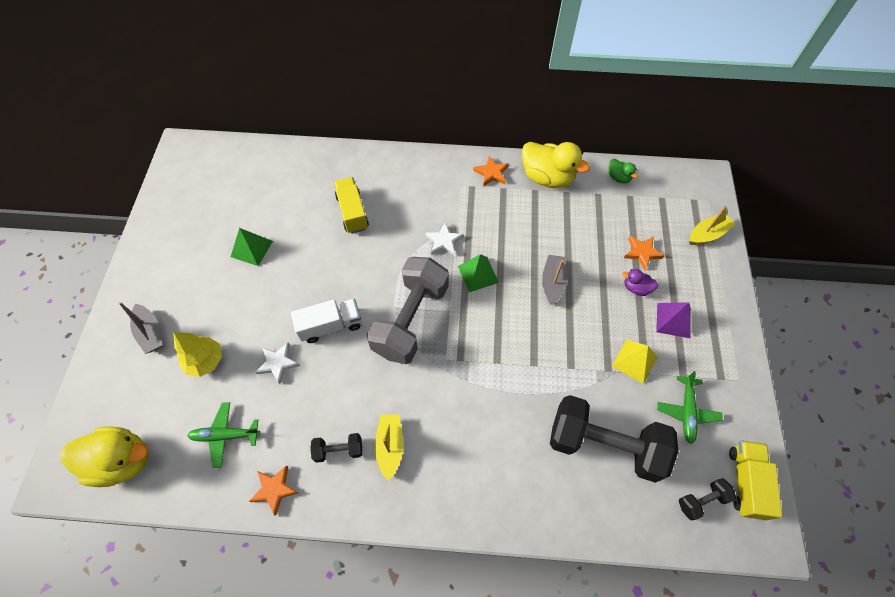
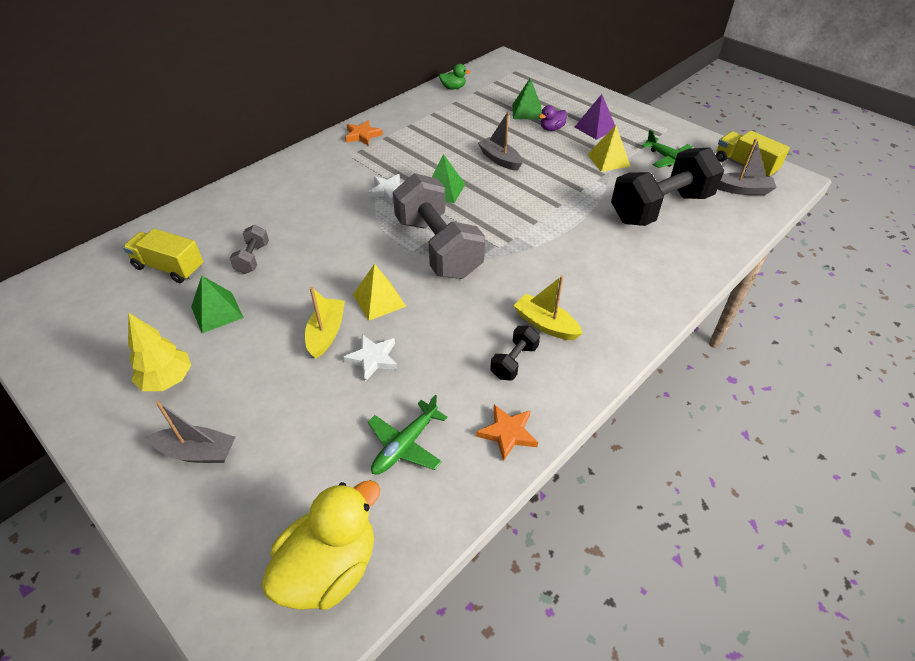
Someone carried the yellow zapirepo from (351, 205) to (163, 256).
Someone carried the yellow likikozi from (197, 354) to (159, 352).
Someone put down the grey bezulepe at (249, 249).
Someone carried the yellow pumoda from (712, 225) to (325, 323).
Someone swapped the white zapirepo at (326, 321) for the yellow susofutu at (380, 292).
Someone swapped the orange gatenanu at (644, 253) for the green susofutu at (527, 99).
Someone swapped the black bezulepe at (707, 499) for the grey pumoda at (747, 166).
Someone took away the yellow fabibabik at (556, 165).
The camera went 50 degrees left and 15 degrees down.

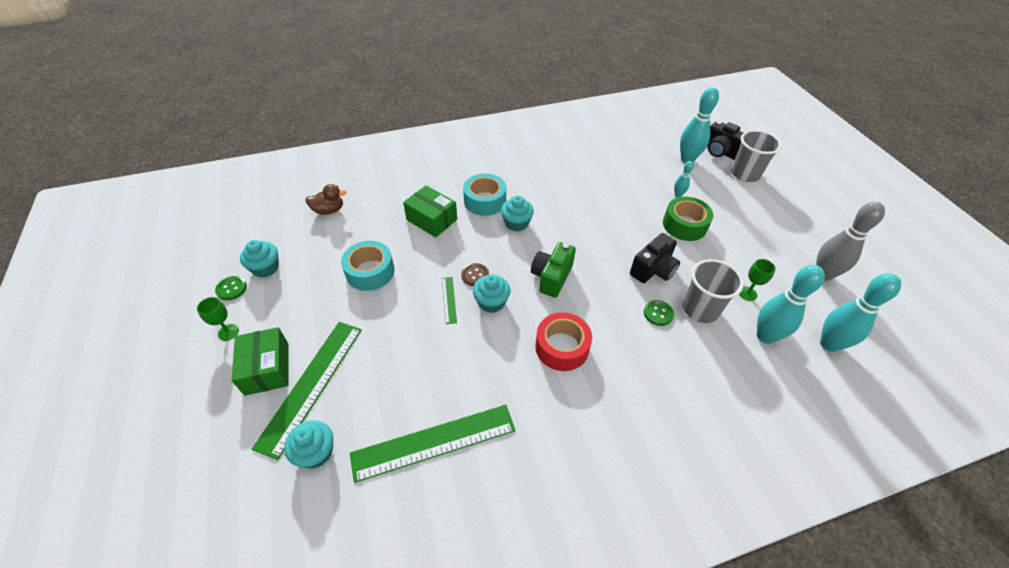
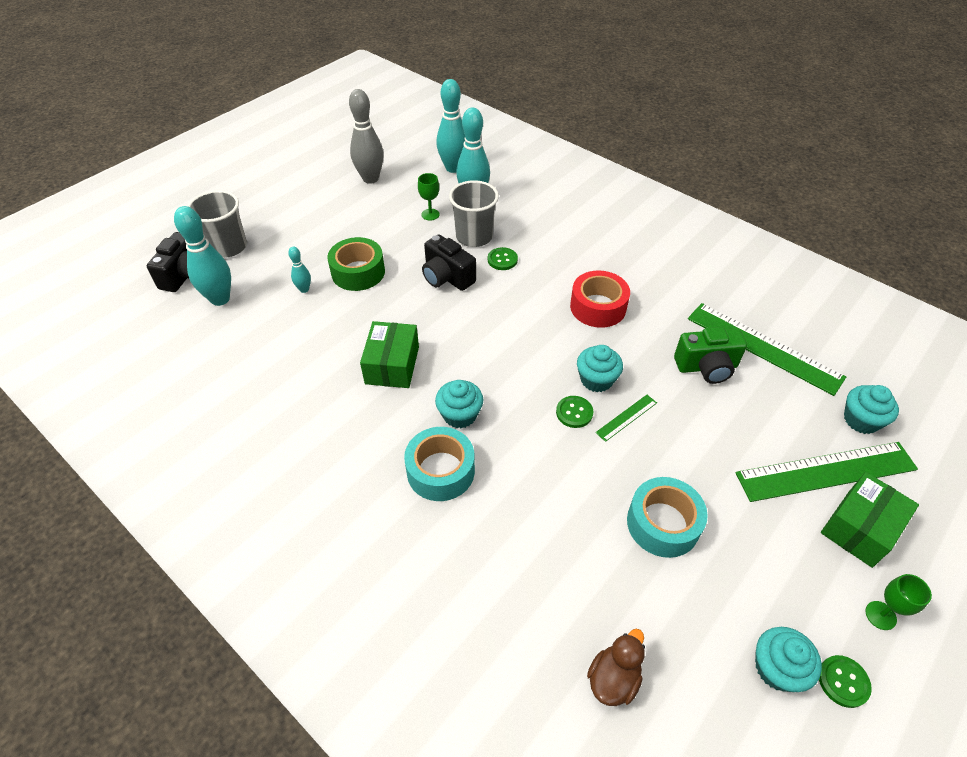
Someone carried the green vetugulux from (430, 211) to (389, 354).
Someone rotated the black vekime at (655, 258) by 150 degrees counterclockwise.
Someone repainted the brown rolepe at (475, 274), which became the green rolepe at (574, 412).
Someone rotated the brown fabibabik at (326, 199) by 75 degrees clockwise.
Someone carried the green vekime from (553, 270) to (710, 355).
The camera went 120 degrees left and 0 degrees up.

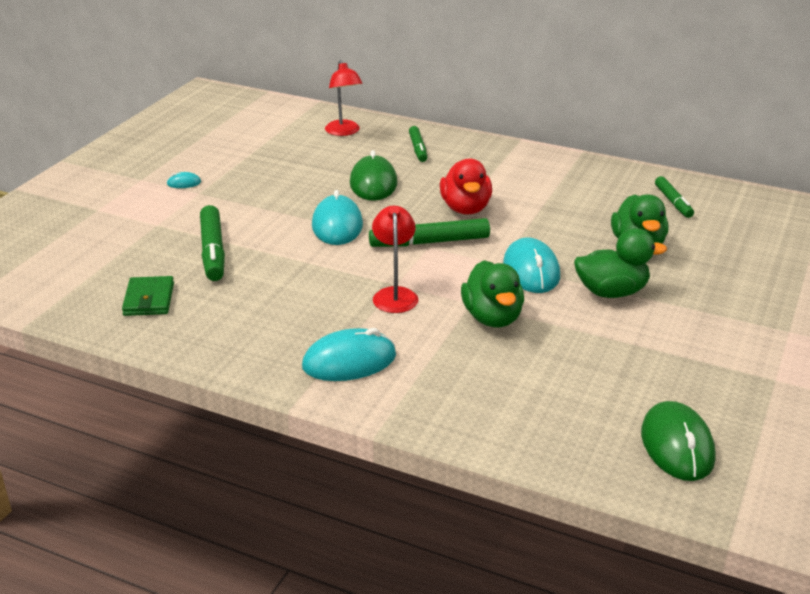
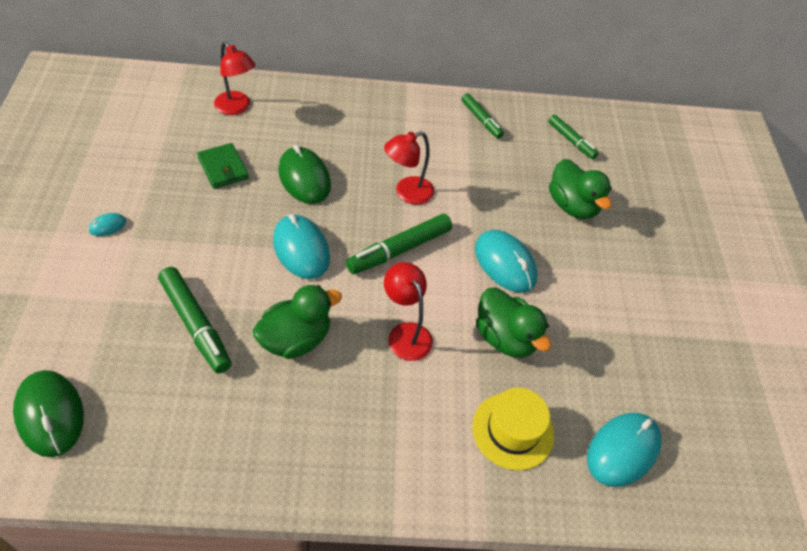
Someone carried the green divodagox from (678, 441) to (48, 413).
Someone carried the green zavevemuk from (148, 296) to (223, 166).
Someone carried the green fabibabik from (620, 263) to (297, 322).
Someone swapped the red fabibabik at (466, 187) for the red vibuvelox at (409, 168).
Someone carried the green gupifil from (418, 144) to (482, 116).
Someone put down the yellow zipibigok at (513, 429).
Someone carried the turquoise divodagox from (349, 354) to (624, 450).
The camera went 30 degrees left and 20 degrees up.

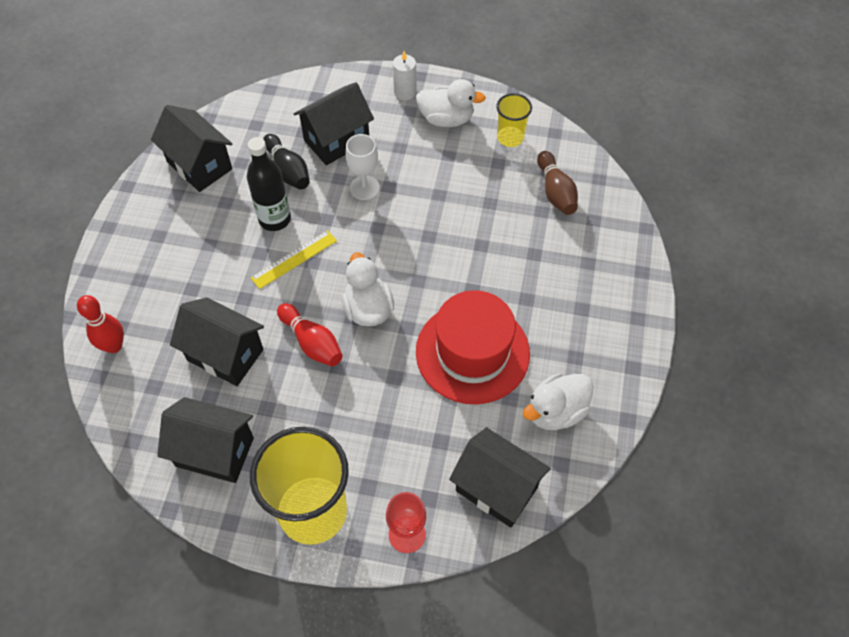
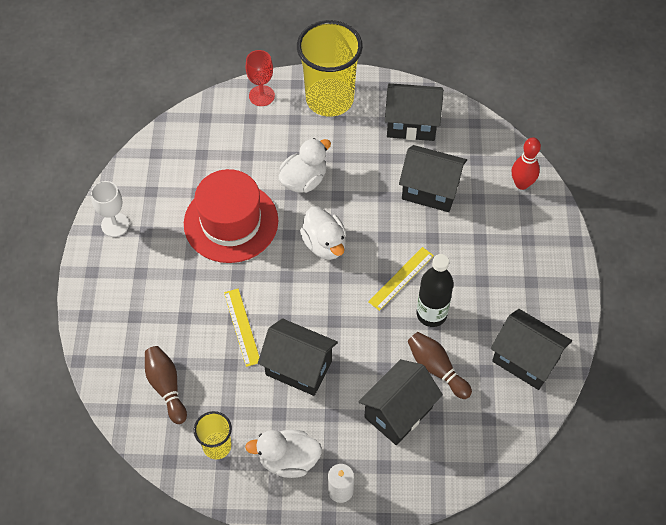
Someone carried the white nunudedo from (363, 167) to (110, 209).
Someone put down the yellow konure at (241, 328).
Someone carried the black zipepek from (500, 477) to (298, 357).
Someone carried the white fabibabik from (558, 401) to (305, 165).
Someone repainted the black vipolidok at (286, 162), which became the brown vipolidok at (440, 365).
Someone took away the red vipolidok at (309, 335).
The camera went 170 degrees right and 0 degrees up.

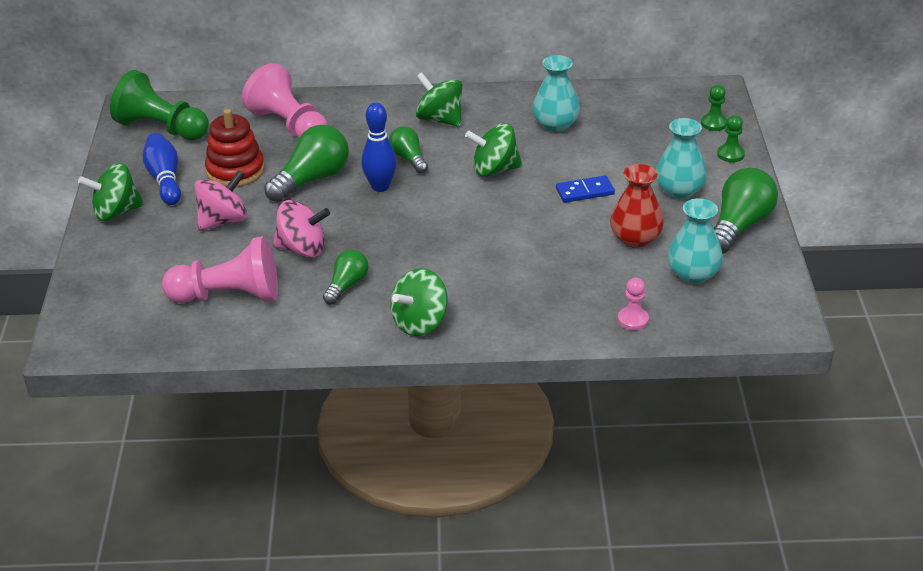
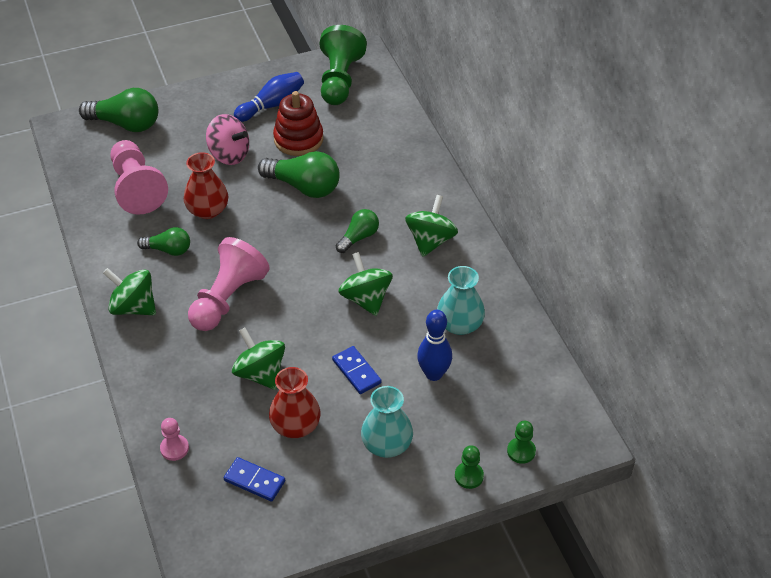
Someone carried the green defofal from (746, 211) to (118, 110).
Someone swapped the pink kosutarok at (301, 228) for the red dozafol at (206, 185).
Someone carried the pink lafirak from (285, 100) to (229, 284).
Someone swapped the turquoise dozafol at (695, 241) for the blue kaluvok at (254, 479).
Someone carried the green kosutarok from (111, 192) to (258, 359).
Someone carried the blue vipolidok from (379, 147) to (434, 345).
The camera went 70 degrees right and 10 degrees up.

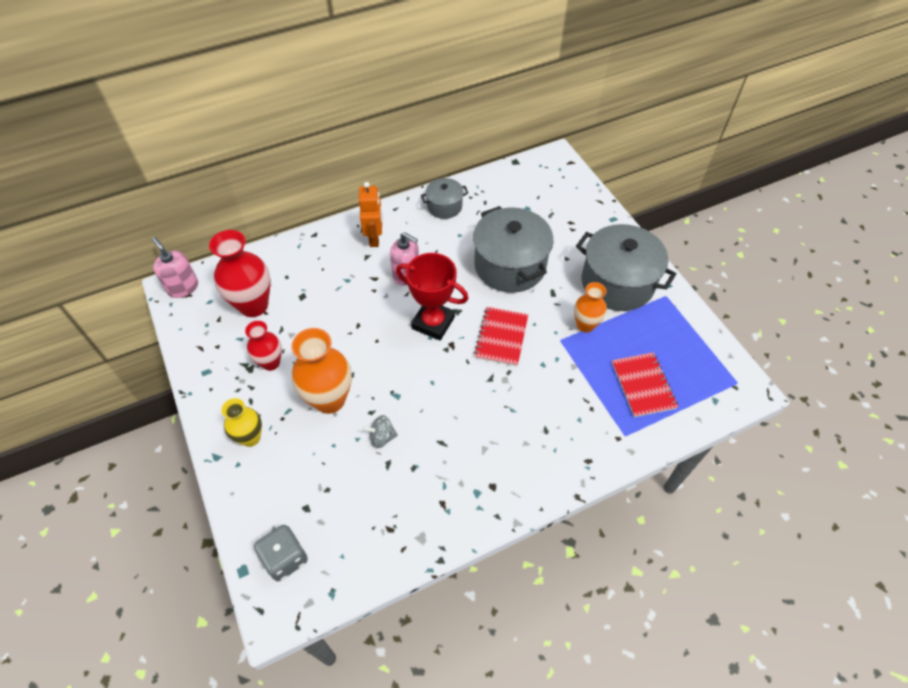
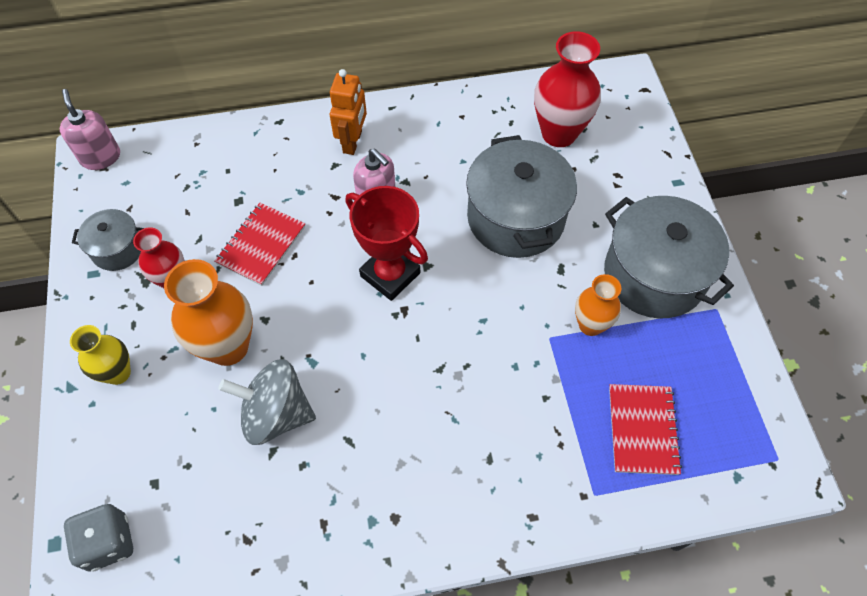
Someone carried the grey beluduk from (444, 198) to (108, 240).
Someone carried the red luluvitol from (501, 336) to (260, 244).
Someone scaled the grey kosutarok at (380, 431) by 1.99.
Someone carried the red dozafol from (239, 273) to (567, 89).
The camera went 15 degrees right and 5 degrees up.

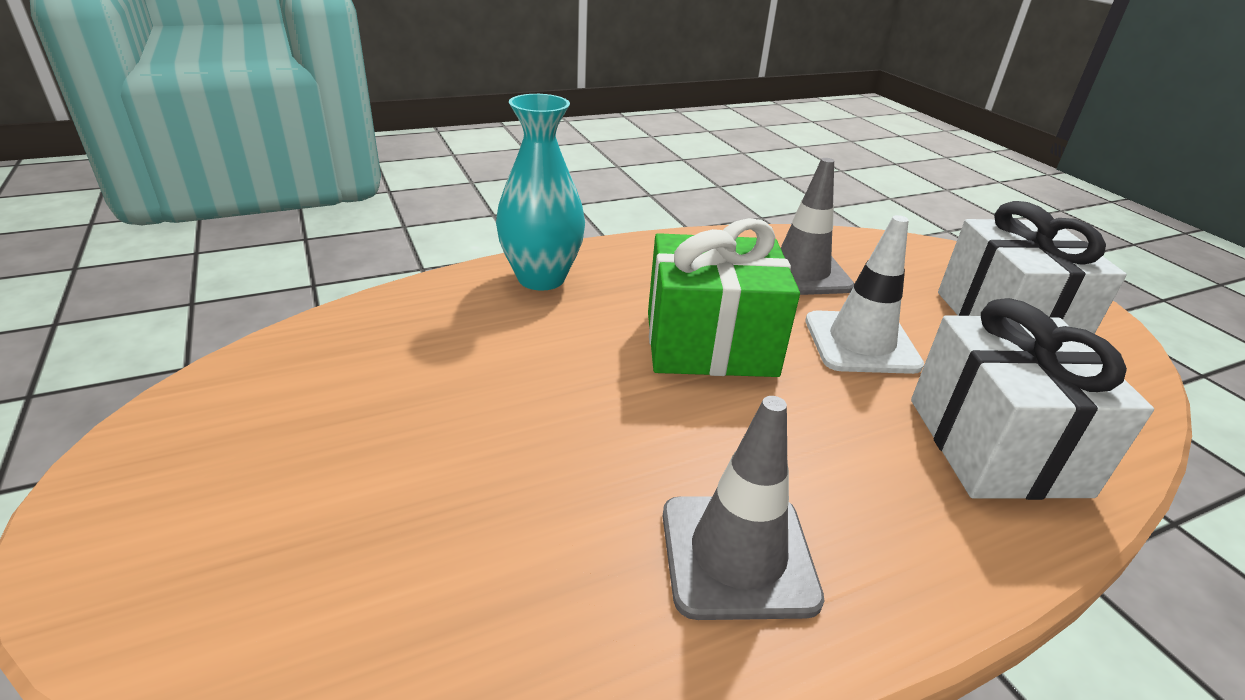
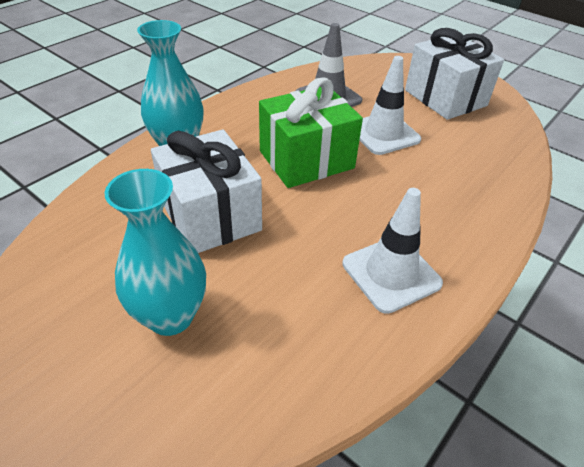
Someone put down the turquoise dozafol at (155, 252).
Someone carried the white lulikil from (1032, 399) to (206, 191).
Someone repainted the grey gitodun at (743, 508), which became the white gitodun at (392, 251).
The camera went 25 degrees left and 10 degrees up.

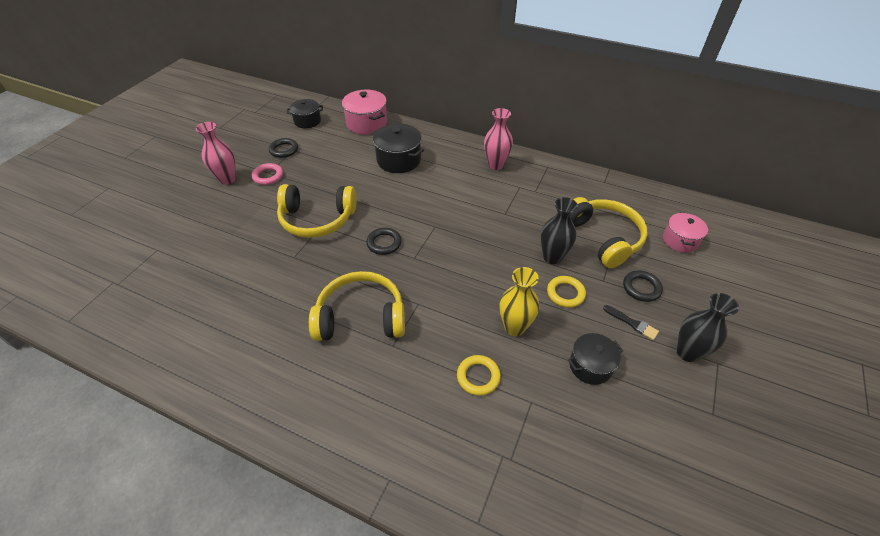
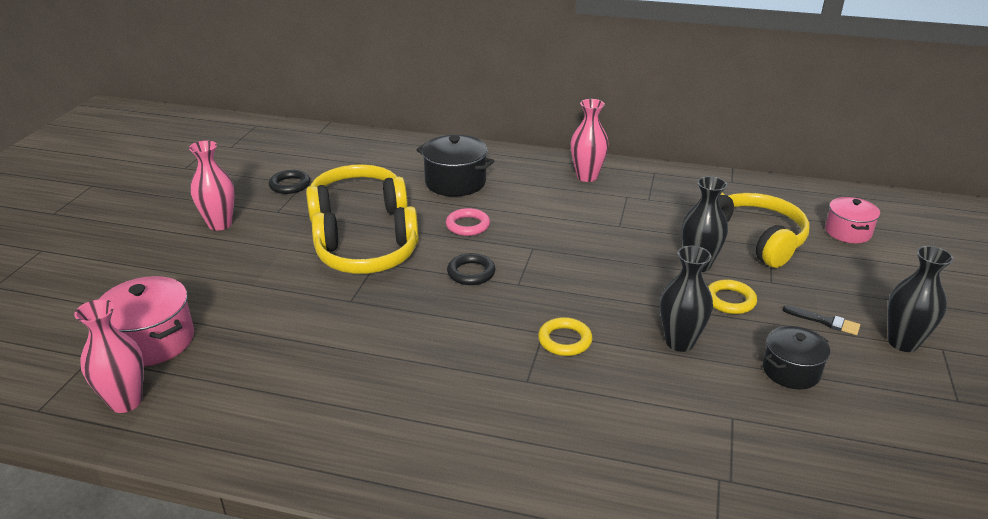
Someone put down the pink dozafol at (109, 356).
Someone carried the pink beluduk from (364, 112) to (146, 321).
Someone carried the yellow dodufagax from (357, 306) to (357, 193).
Someone carried the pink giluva from (267, 174) to (468, 222).
Someone carried the yellow giluva from (479, 375) to (565, 336).
Someone repainted the yellow dozafol at (519, 301), which became the black dozafol at (686, 299).
Someone took away the black beluduk at (305, 113).
Someone took away the black giluva at (643, 286).
The camera went 10 degrees left and 15 degrees down.

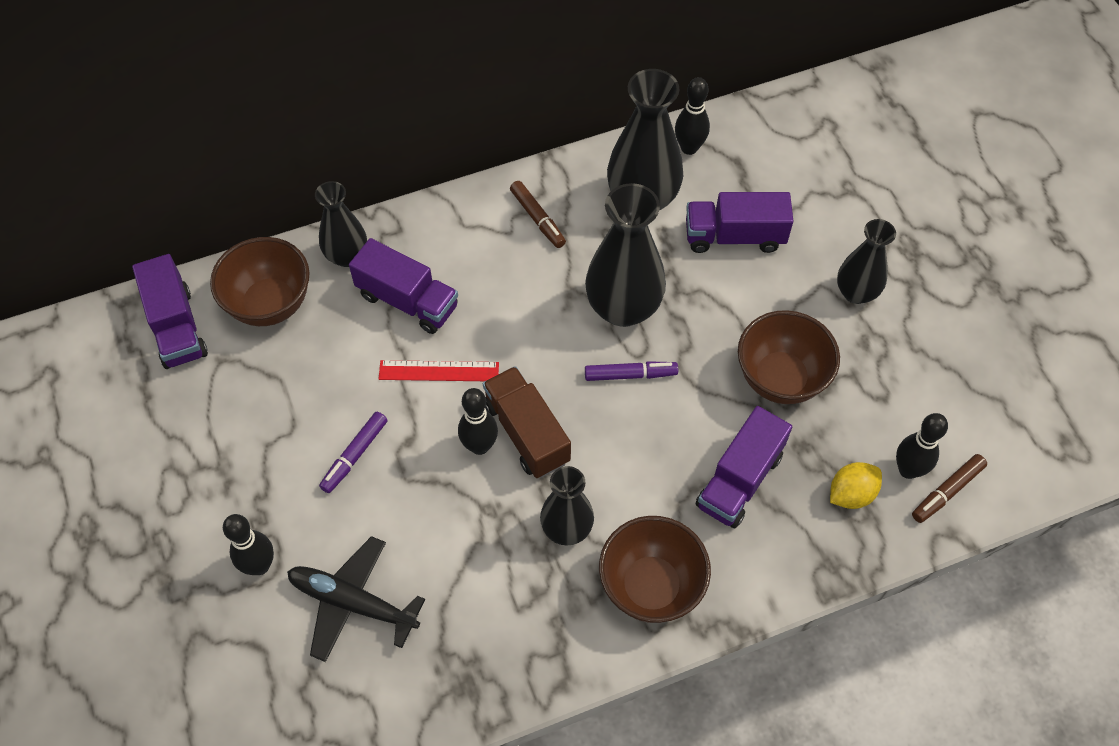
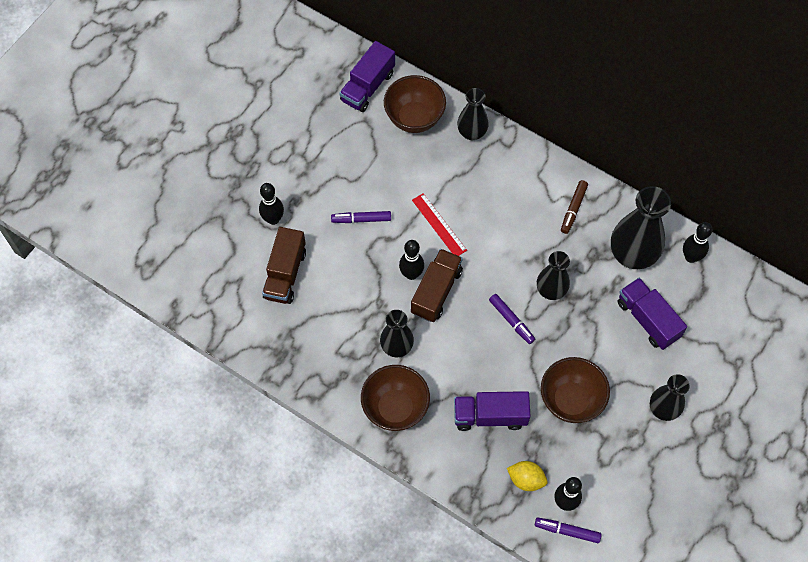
Someone swapped the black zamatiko at (356, 599) for the brown zapirepo at (284, 265).
Someone repainted the brown gupifil at (949, 488), which became the purple gupifil at (568, 530).
Someone scaled the black dozafol at (625, 255) by 0.62.
Someone took away the purple zapirepo at (403, 286).
The camera went 55 degrees right and 5 degrees up.

